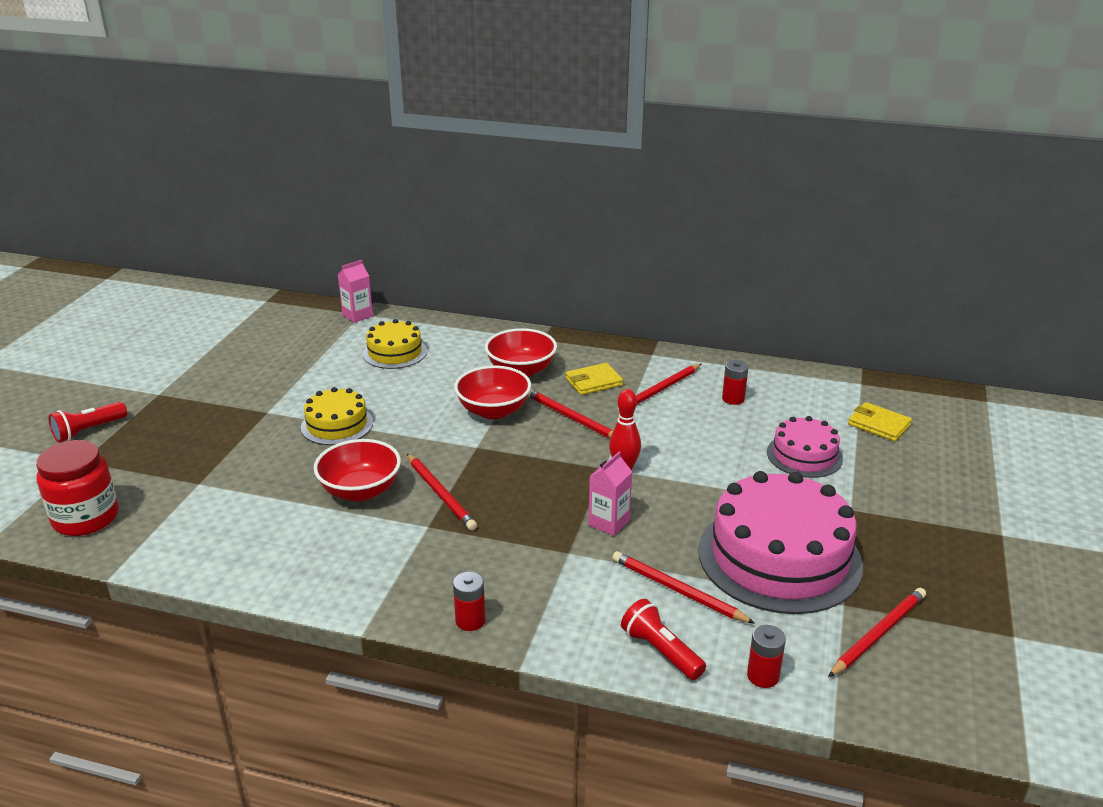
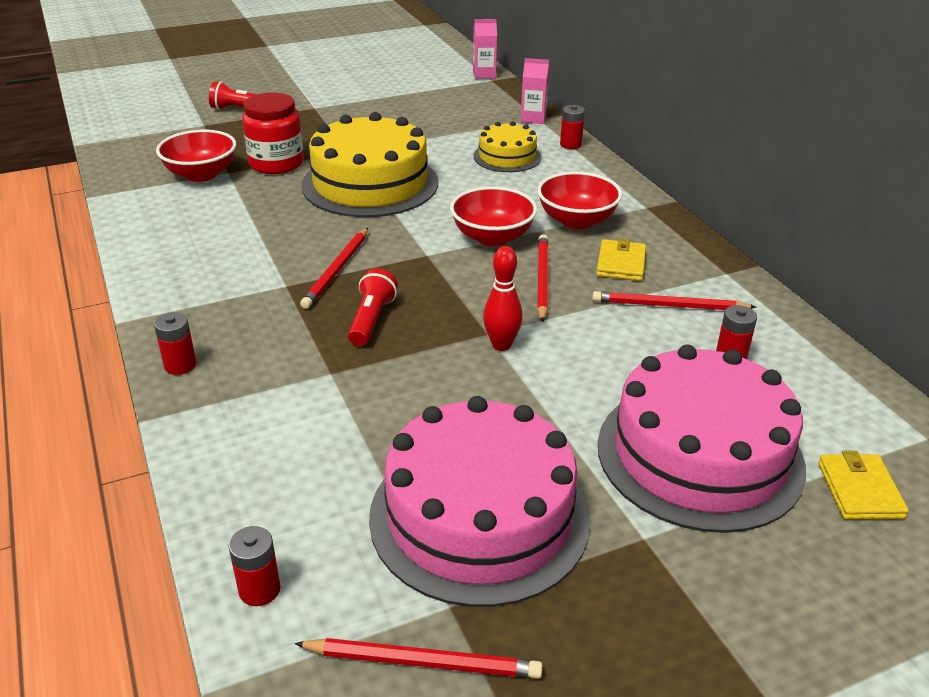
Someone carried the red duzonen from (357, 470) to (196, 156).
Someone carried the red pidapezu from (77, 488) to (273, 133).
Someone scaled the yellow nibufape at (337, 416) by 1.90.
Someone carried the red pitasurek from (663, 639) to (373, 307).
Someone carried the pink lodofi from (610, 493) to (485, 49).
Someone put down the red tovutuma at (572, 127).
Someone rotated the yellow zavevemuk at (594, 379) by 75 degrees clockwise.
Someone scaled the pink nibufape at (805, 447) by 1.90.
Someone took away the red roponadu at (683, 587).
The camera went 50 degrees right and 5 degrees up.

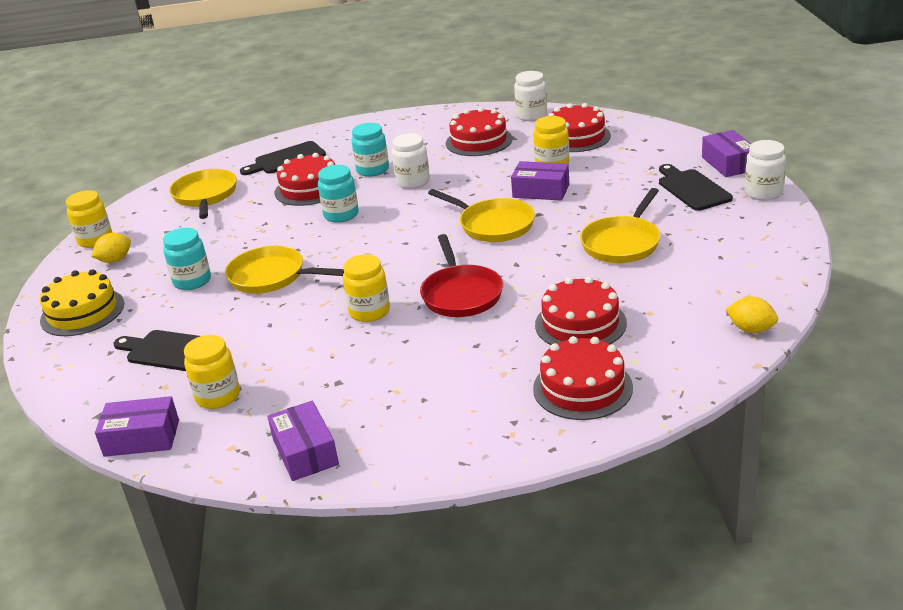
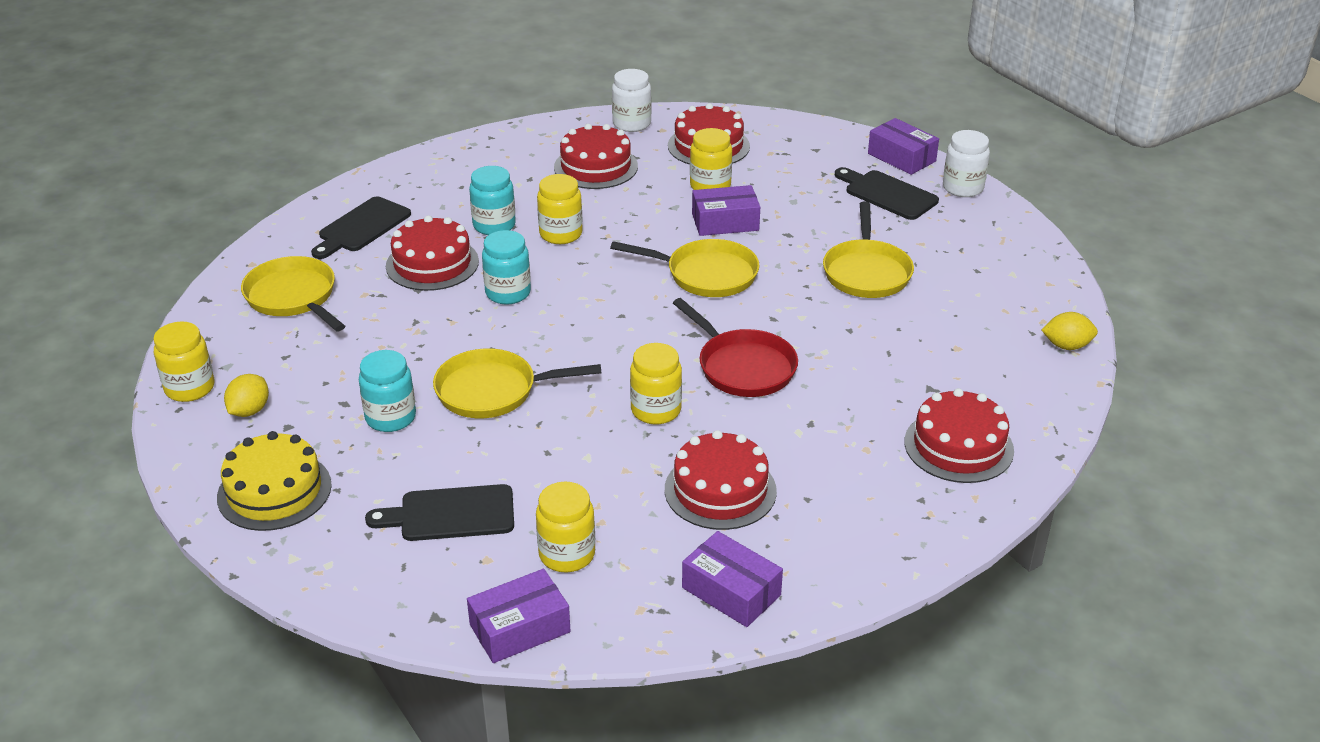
Someone repainted the white pidapezu at (411, 161), which became the yellow pidapezu at (560, 209).
Someone carried the red nibufape from (581, 311) to (721, 480).
The camera went 30 degrees left and 5 degrees up.

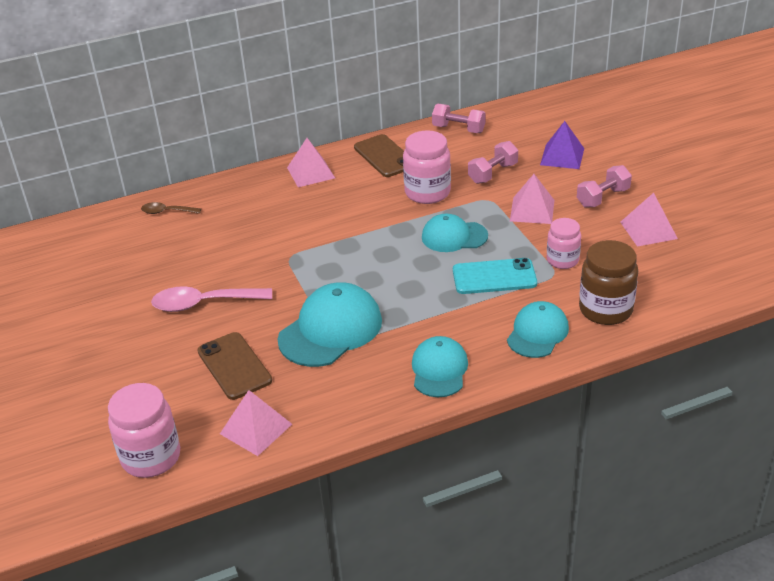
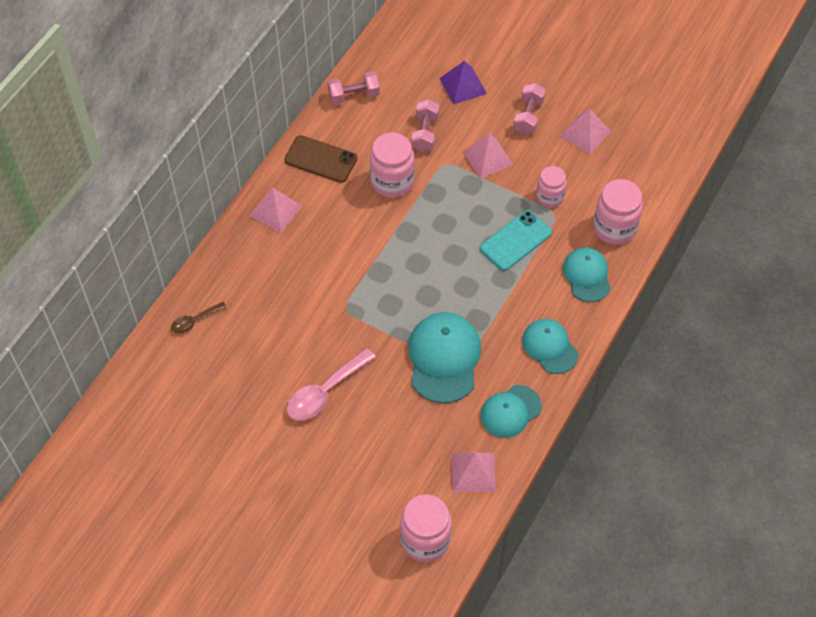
Someone carried the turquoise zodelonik from (455, 233) to (511, 411).
Someone repainted the brown pidapezu at (608, 282), which became the pink pidapezu at (618, 212).
Someone took away the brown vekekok at (234, 366).
The camera went 40 degrees left and 20 degrees up.

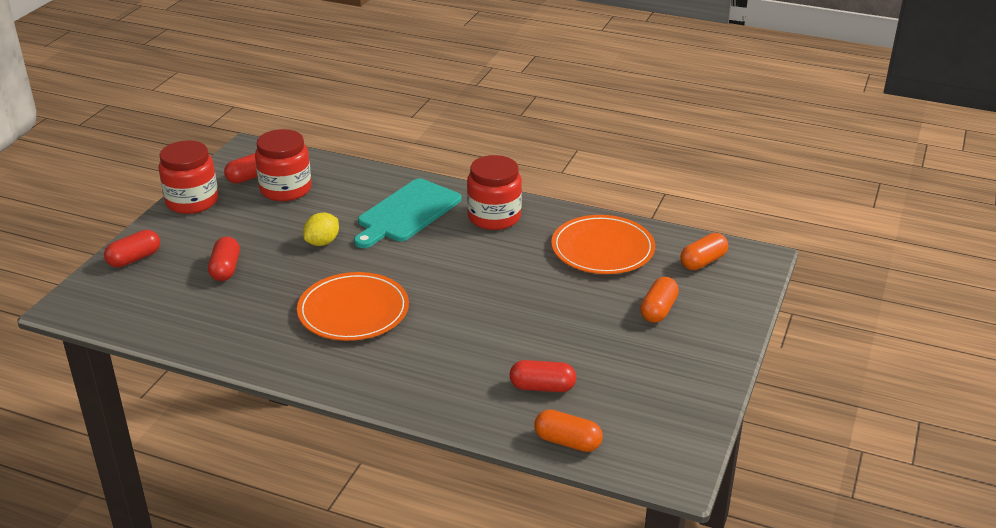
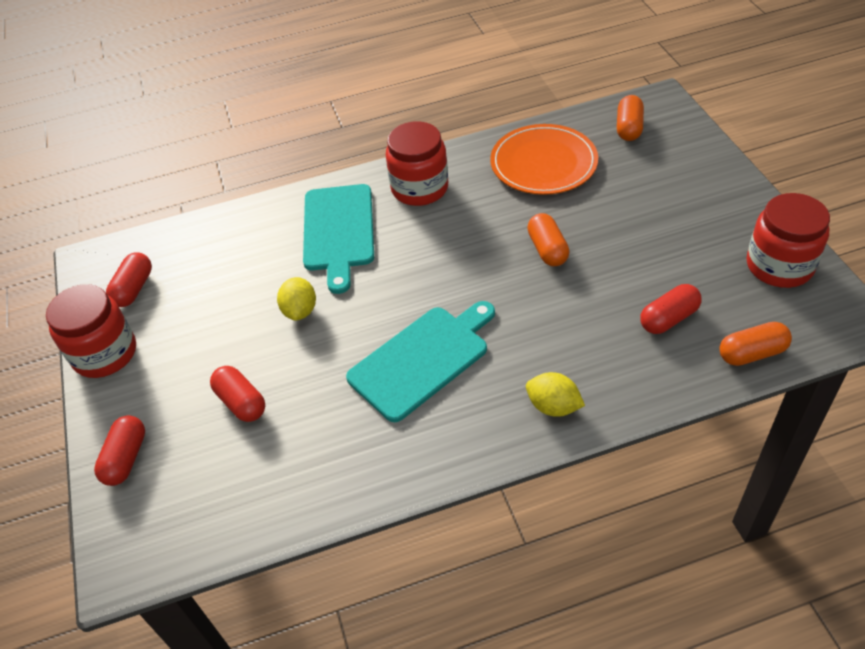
Someone swapped the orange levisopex at (353, 306) for the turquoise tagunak at (420, 361).
Someone put down the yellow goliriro at (555, 394).
Someone carried the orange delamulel from (659, 300) to (548, 239).
Someone carried the red pidapezu from (283, 165) to (788, 240).
The camera went 35 degrees left and 15 degrees up.

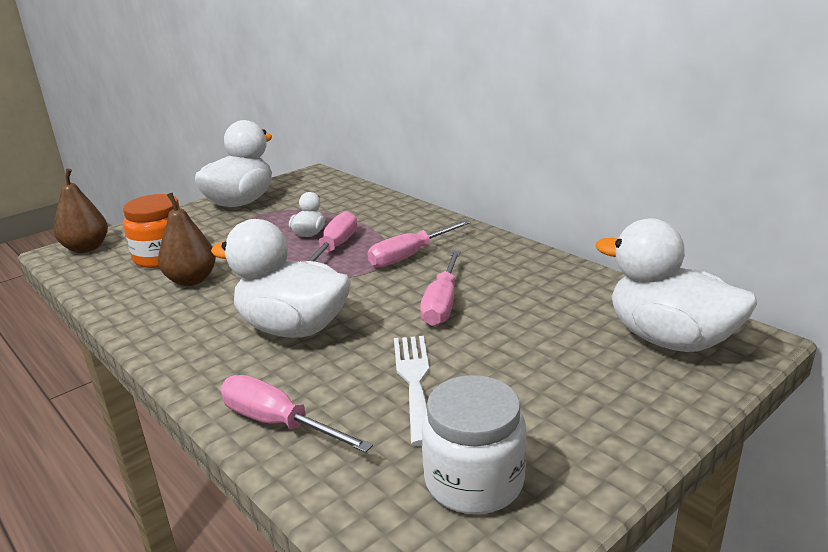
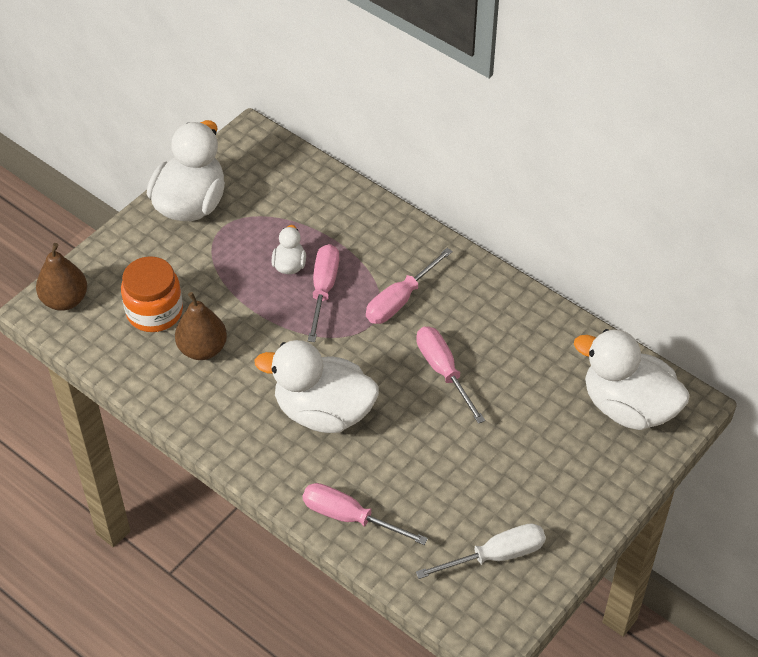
Someone rotated the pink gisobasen at (440, 288) by 150 degrees clockwise.
Someone swapped the white pidapezu at (474, 444) for the white gisobasen at (481, 551).
Someone took away the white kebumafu at (411, 391).
The camera went 10 degrees left and 25 degrees up.

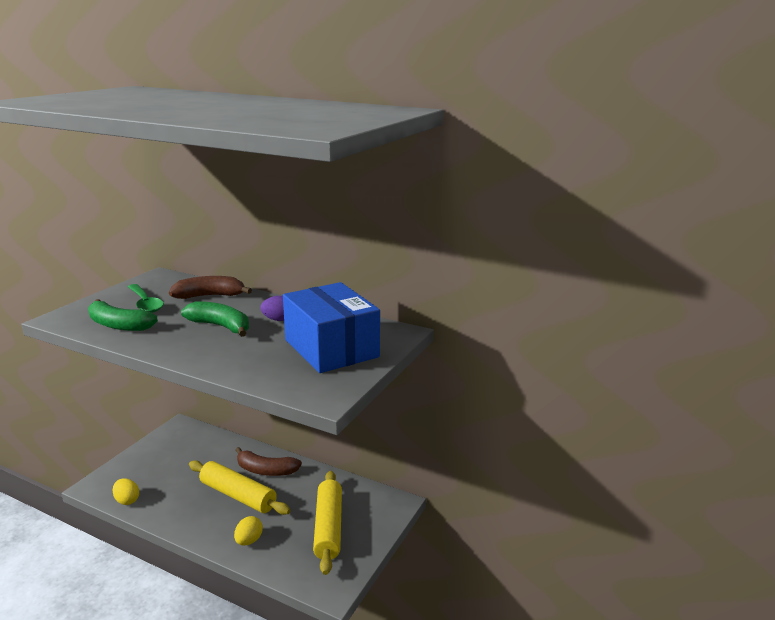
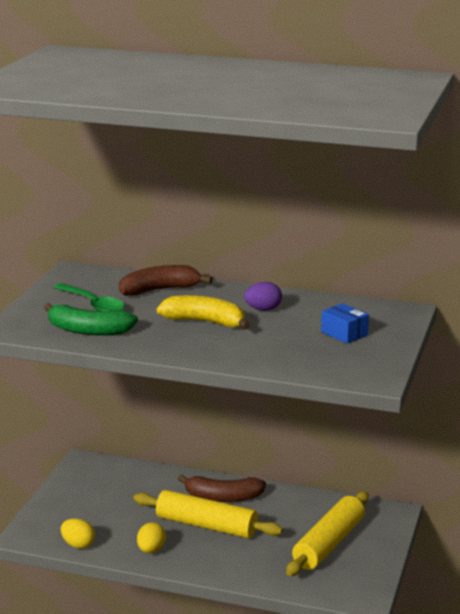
Someone carried the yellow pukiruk from (248, 531) to (151, 537).
Someone repainted the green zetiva at (215, 319), which became the yellow zetiva at (203, 312).
Someone rotated the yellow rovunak at (327, 523) by 45 degrees clockwise.
Someone scaled the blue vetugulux at (331, 327) by 0.42.
The camera went 10 degrees left and 0 degrees up.

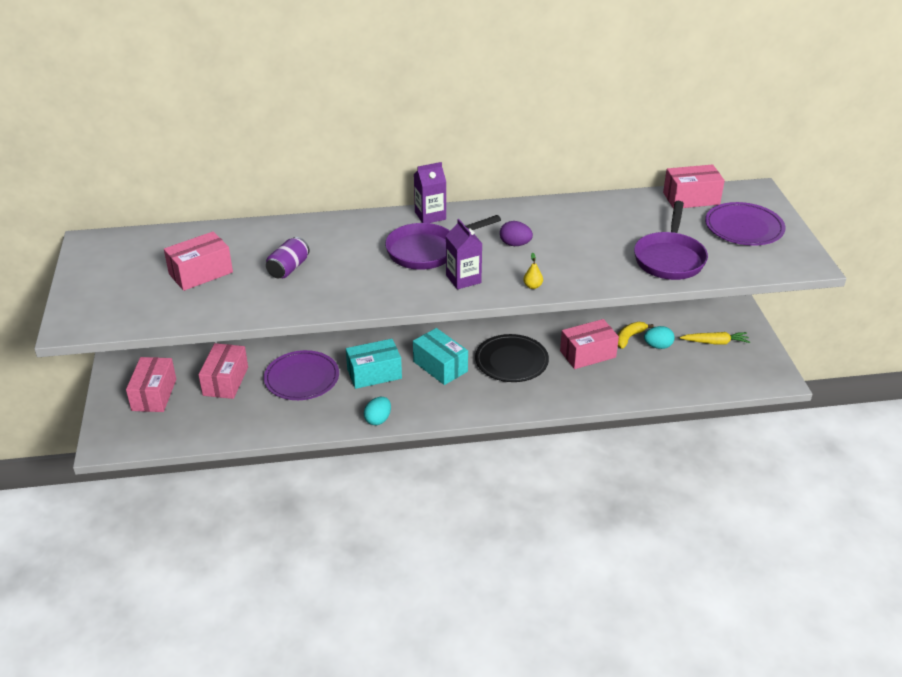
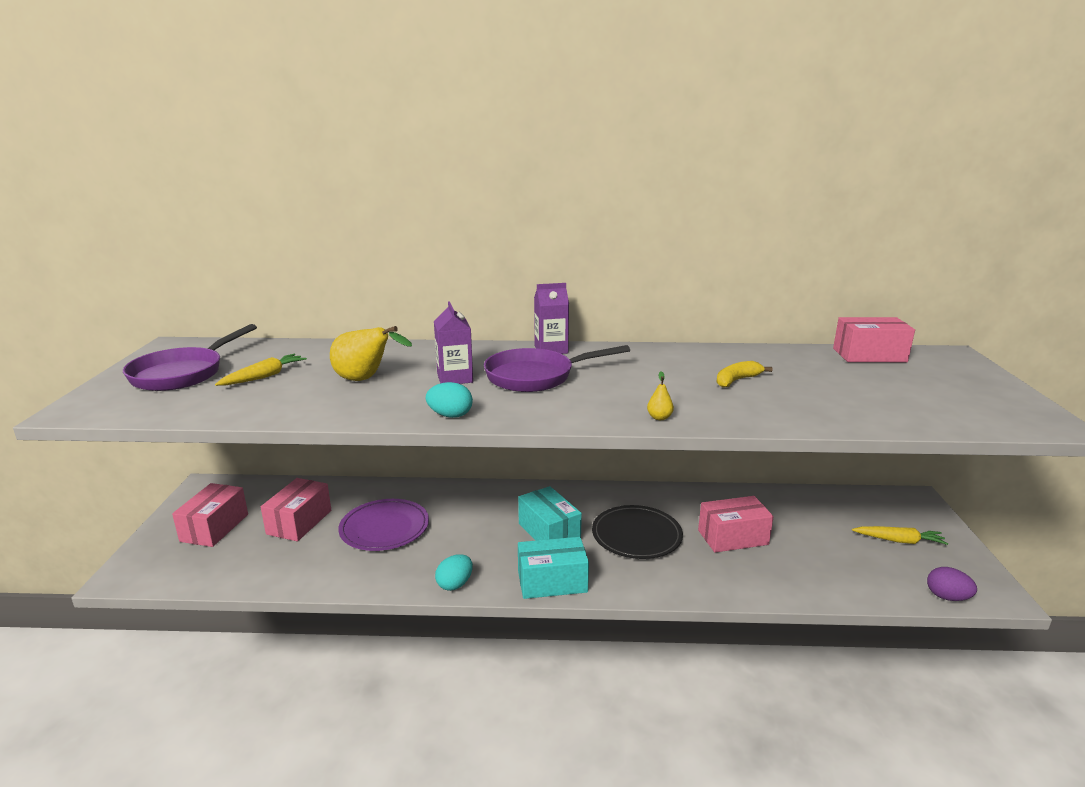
Someone carried the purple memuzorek from (671, 240) to (190, 357).
Someone swapped the pink vetugulux at (198, 261) for the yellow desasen at (261, 370).
Someone swapped the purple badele at (288, 257) for the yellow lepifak at (371, 353).
Someone carried the turquoise pukiruk from (659, 337) to (449, 400).
Someone carried the purple lodofi from (464, 254) to (453, 343).
Someone carried the turquoise vetugulux from (374, 364) to (553, 568).
Someone carried the yellow zetiva from (636, 335) to (744, 374).
Someone carried the purple pukiruk from (516, 233) to (952, 584).
Someone took away the purple levisopex at (745, 224).
The camera went 10 degrees right and 15 degrees down.

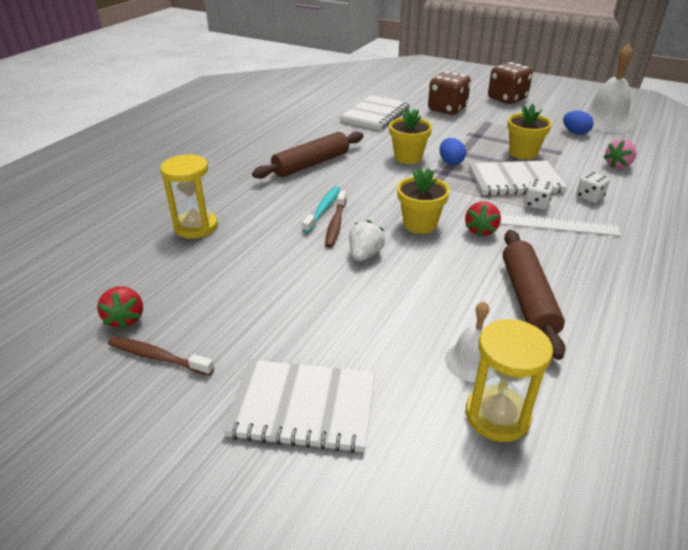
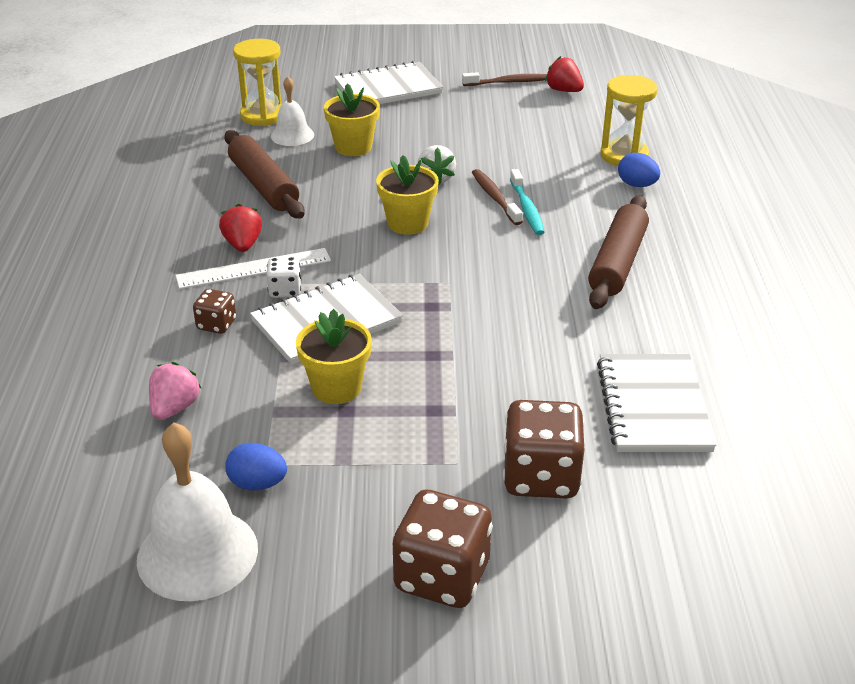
Someone repainted the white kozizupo at (593, 187), which became the brown kozizupo at (214, 311).
Someone carried the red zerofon from (483, 219) to (240, 228).
Someone carried the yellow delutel from (410, 136) to (352, 119).
Someone carried the blue pukiruk from (453, 151) to (639, 170).
The camera went 150 degrees right and 0 degrees up.

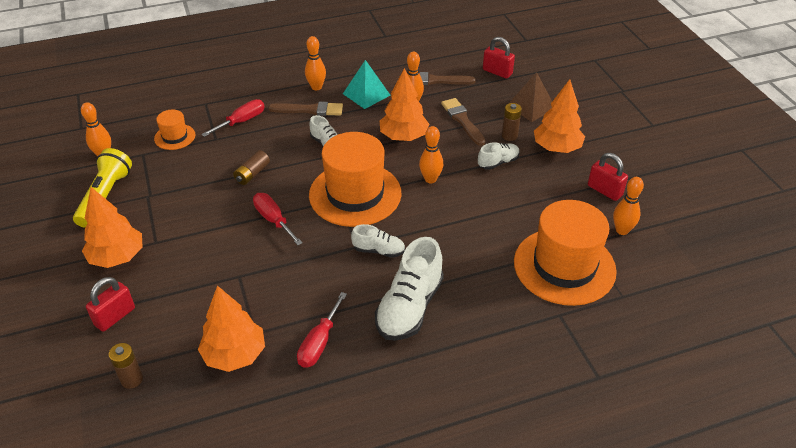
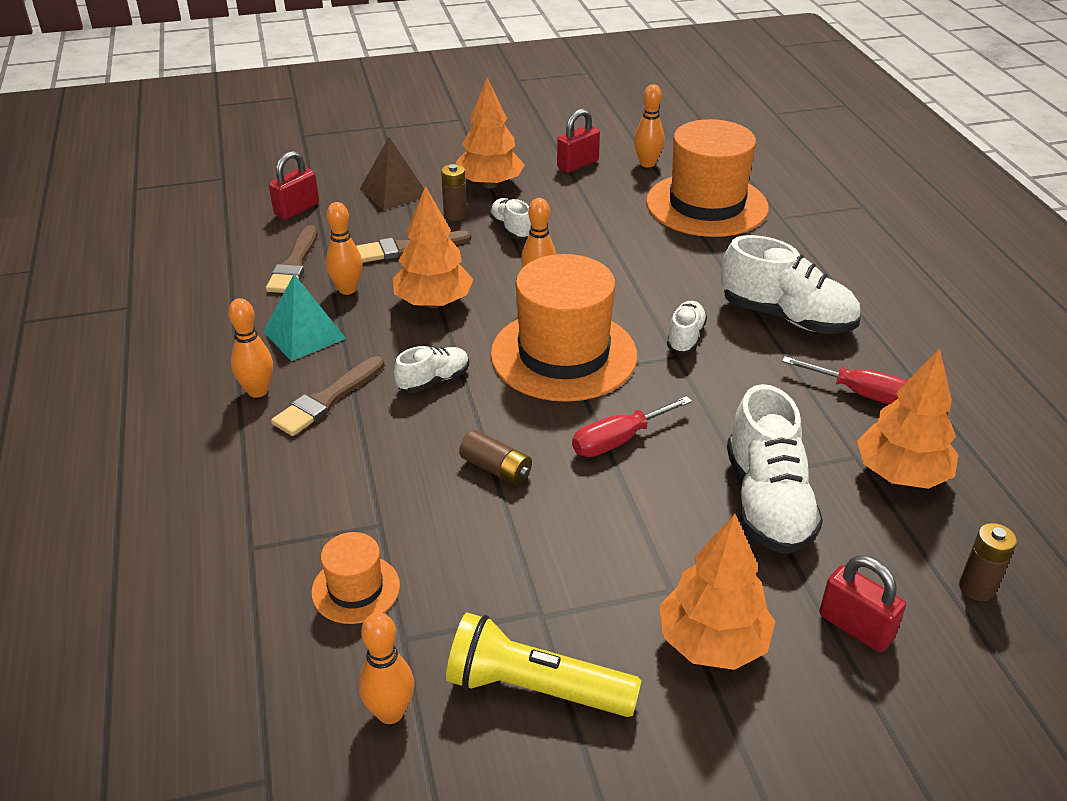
Someone rotated the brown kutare at (305, 108) by 150 degrees counterclockwise.
Someone put down the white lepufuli at (775, 469).
Someone took away the red gisobasen at (233, 118).
The camera went 85 degrees left and 5 degrees down.

